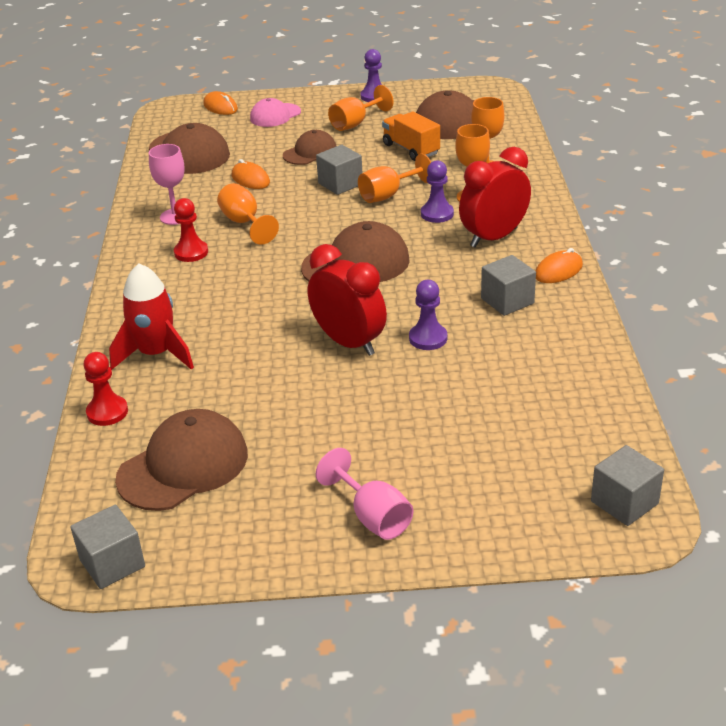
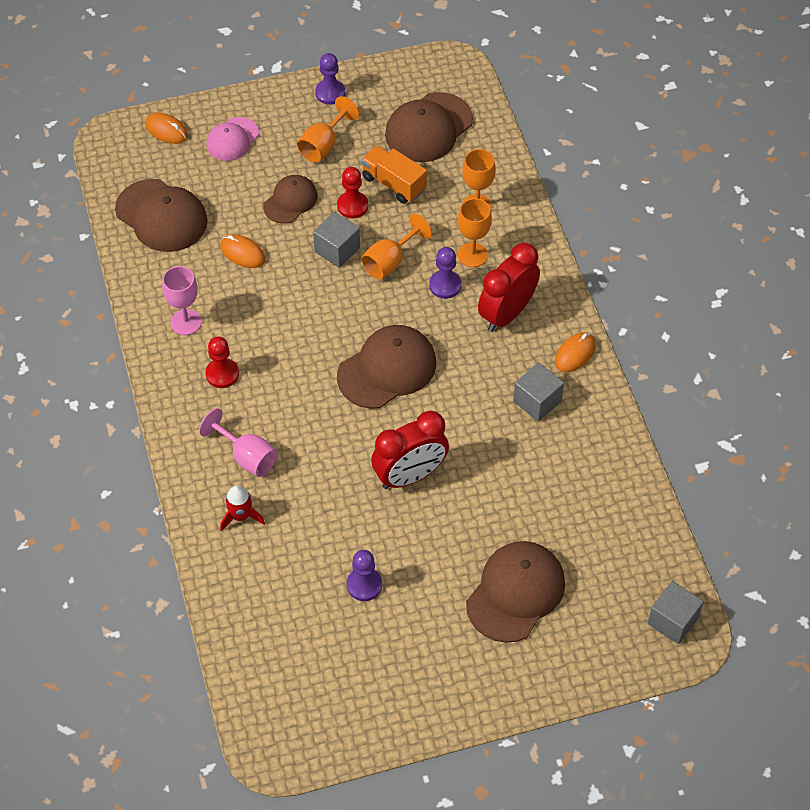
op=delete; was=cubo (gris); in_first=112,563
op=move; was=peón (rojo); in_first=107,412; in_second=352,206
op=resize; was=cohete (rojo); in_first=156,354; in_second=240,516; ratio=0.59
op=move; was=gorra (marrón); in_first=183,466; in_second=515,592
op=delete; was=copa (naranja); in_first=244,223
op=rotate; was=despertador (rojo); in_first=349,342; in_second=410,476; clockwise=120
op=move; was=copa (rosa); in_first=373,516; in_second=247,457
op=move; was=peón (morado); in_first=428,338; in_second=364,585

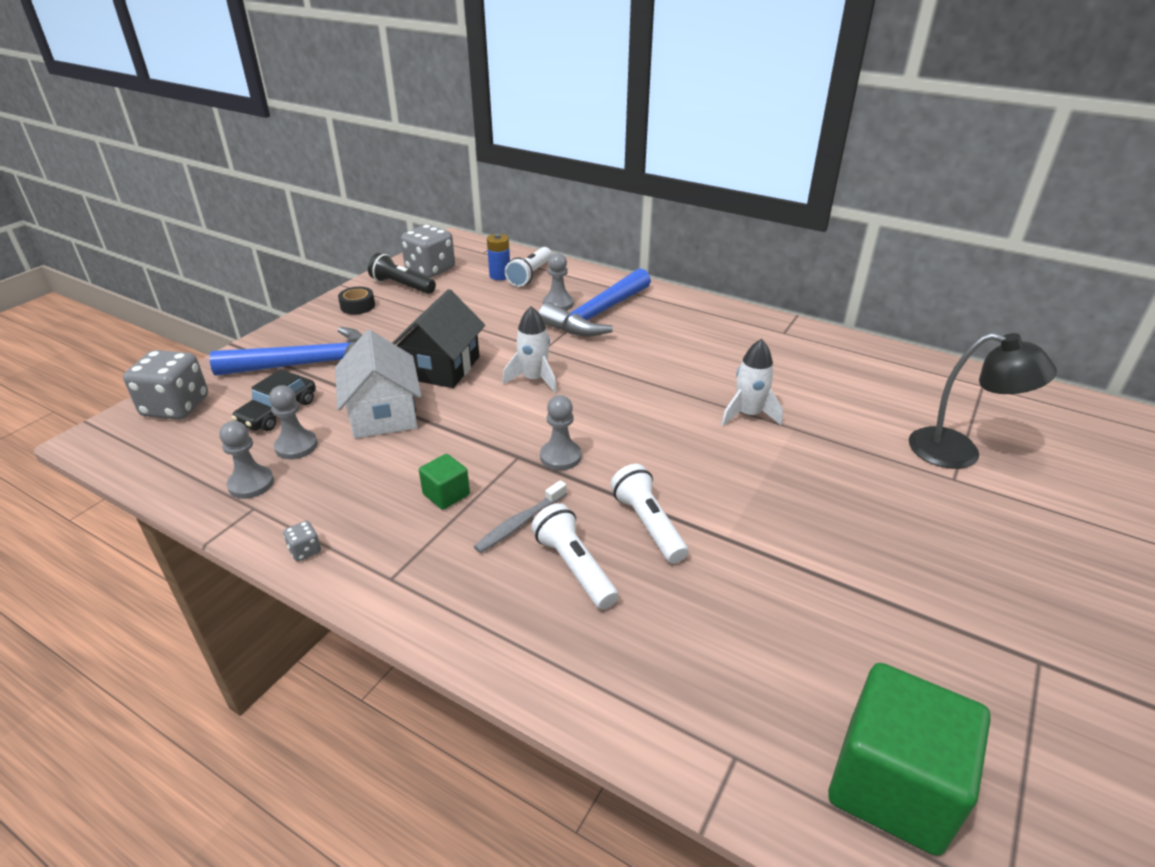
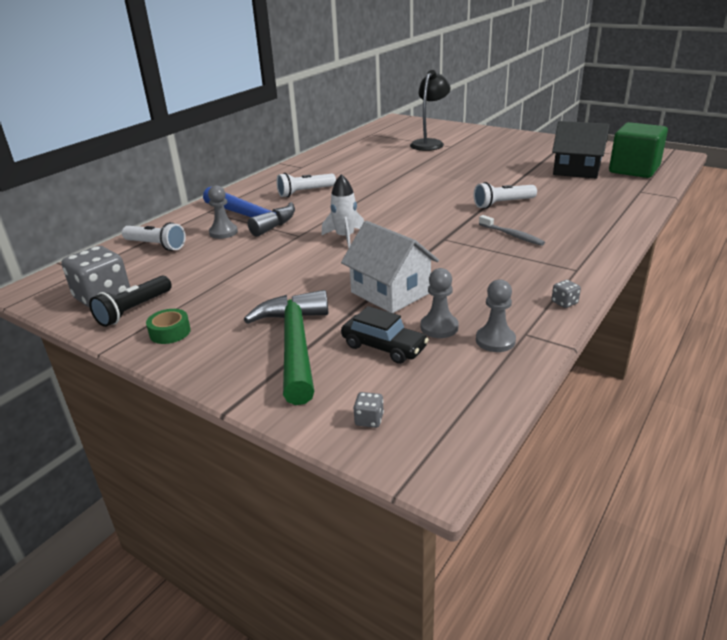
op=resize; was=dado (gris); in_first=176,406; in_second=369,420; ratio=0.42
op=recolor; was=martillo (azul); now=martillo (verde); in_first=307,364; in_second=295,345
op=rotate; was=casa (blanco); in_first=383,414; in_second=390,292; clockwise=60
op=recolor; was=cinta adhesiva (negro); now=cinta adhesiva (verde); in_first=357,306; in_second=170,332
op=move; was=casa (negro); in_first=441,367; in_second=576,170
op=delete; was=cubo (verde); in_first=446,494
op=delete; was=pila (azul); in_first=500,275
op=move; was=lámpara de mano (blanco); in_first=574,567; in_second=305,192
op=delete; was=peón (gris); in_first=560,457
op=delete; was=cohete (blanco); in_first=748,415

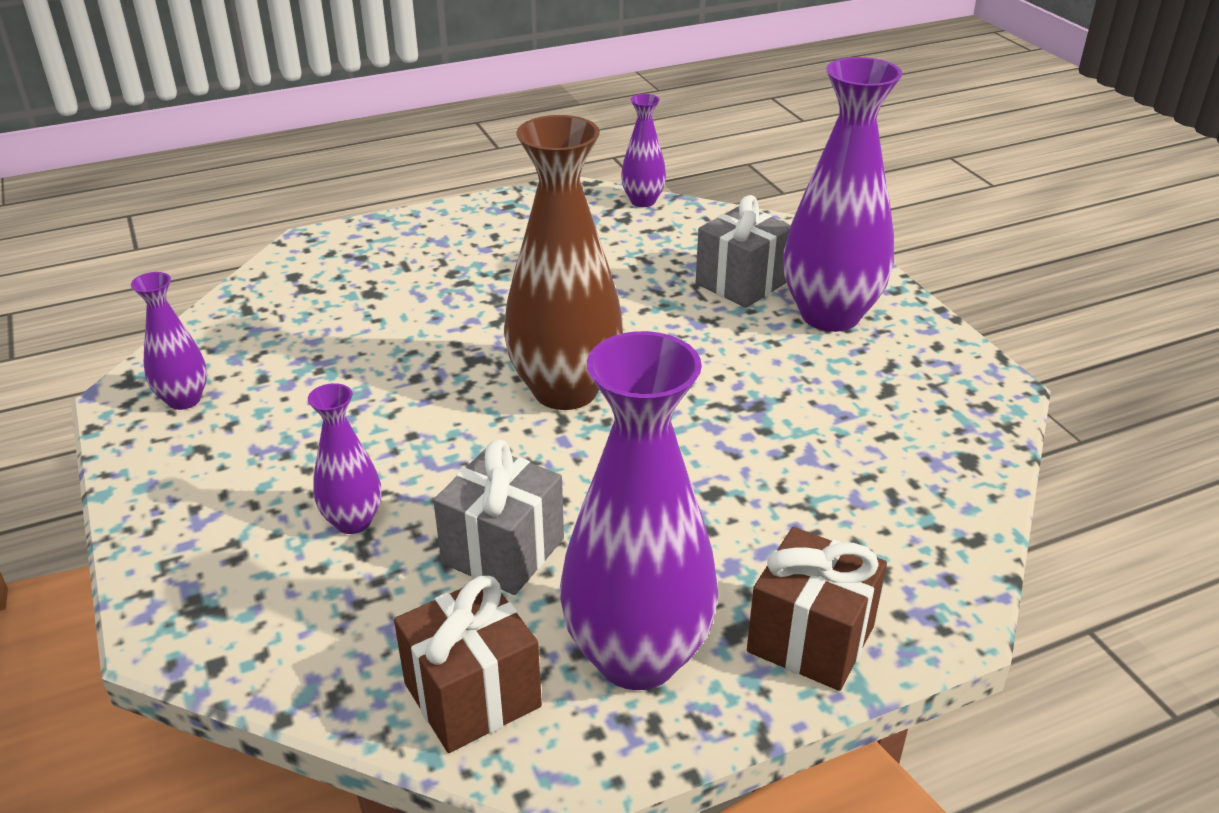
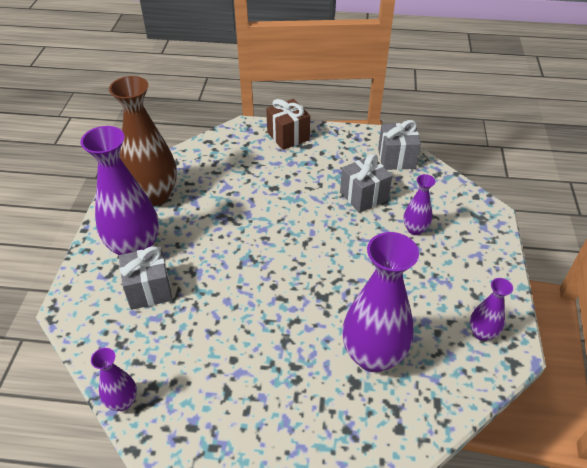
op=recolor; was=regalo (marrón); now=regalo (gris); in_first=472,695; in_second=396,159
op=move; was=florero (marrón); in_first=565,390; in_second=154,195
op=move; was=florero (morado); in_first=637,657; in_second=373,355

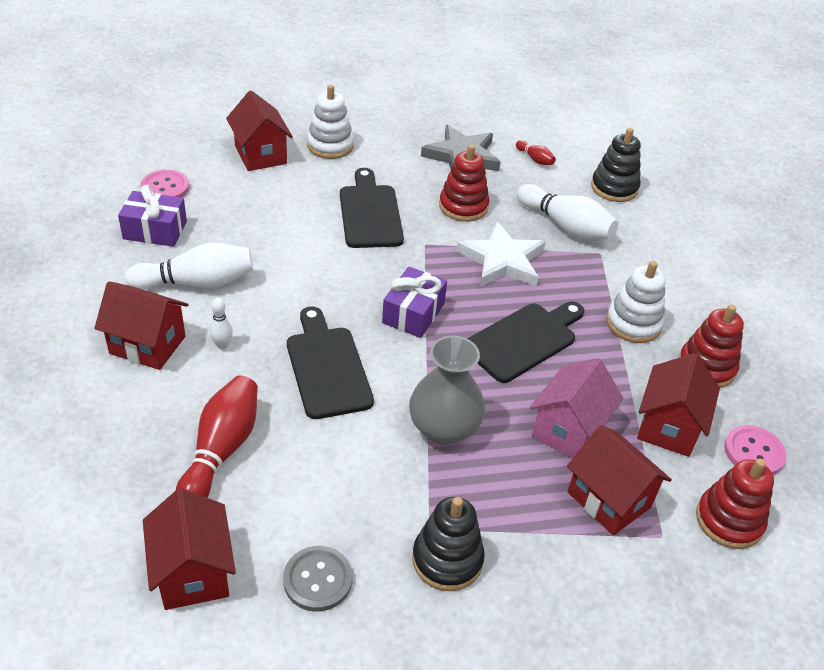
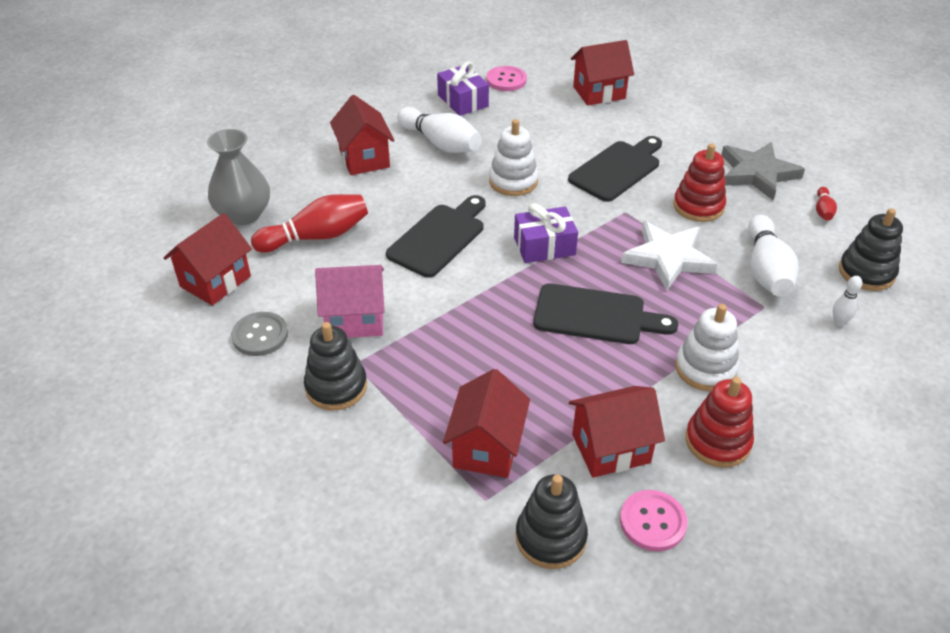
op=move; was=bolo (blanco); in_first=222,345; in_second=839,322
op=rotate; was=casa (rojo); in_first=260,155; in_second=599,92; clockwise=45
op=move; was=juguete apilable (blanco); in_first=330,146; in_second=513,181
op=move; was=florero (gris); in_first=444,428; in_second=244,214
op=move; was=casa (rosa); in_first=568,430; in_second=355,320
op=recolor; was=juguete apilable (rojo); now=juguete apilable (negro); in_first=729,520; in_second=550,537

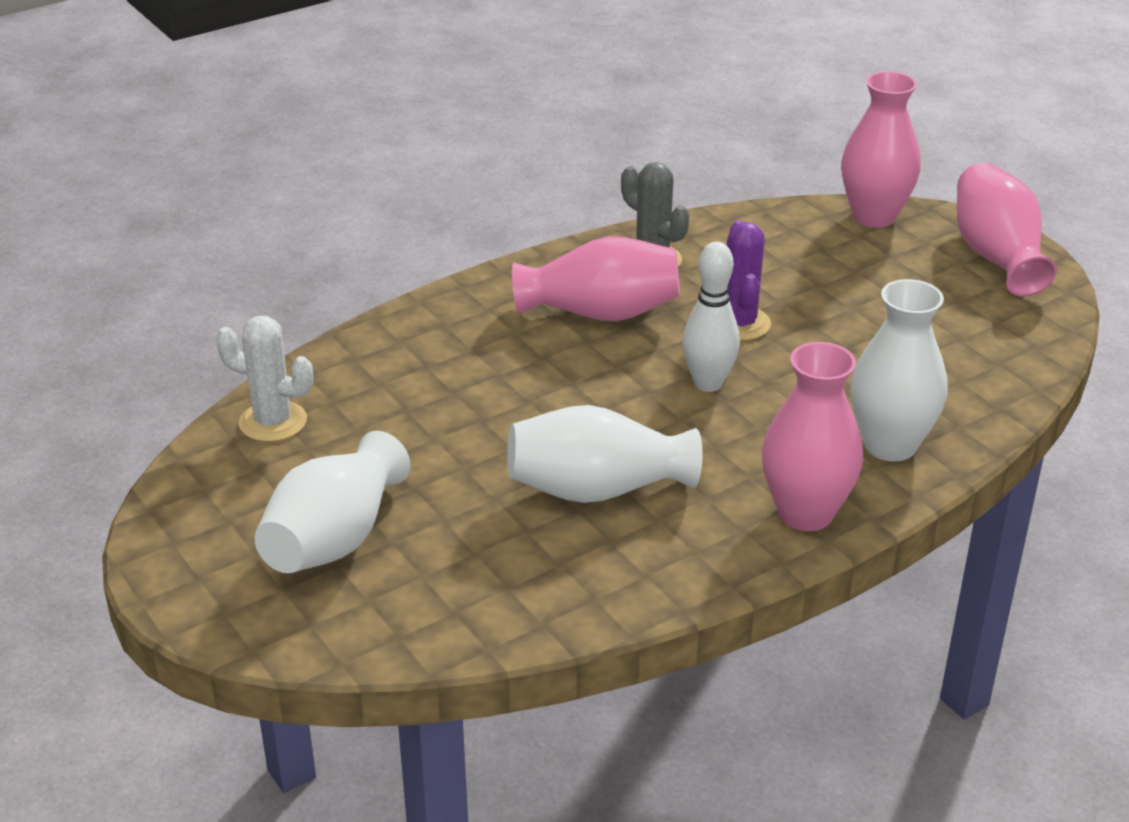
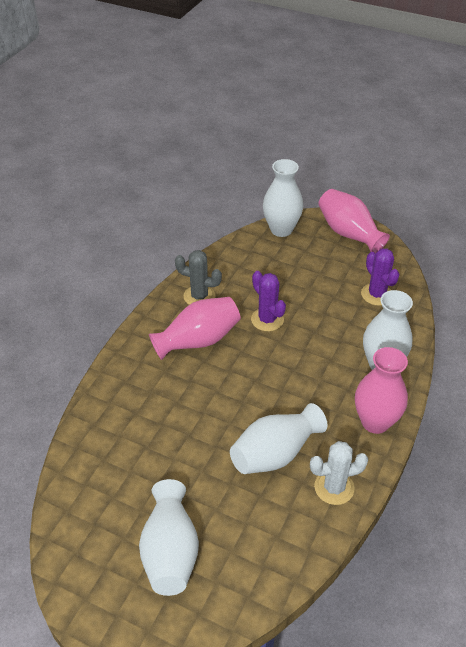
op=move; was=cactus (blanco); in_first=273,422; in_second=334,487
op=delete; was=bolo (blanco); in_first=708,383
op=recolor; was=florero (rosa); now=florero (blanco); in_first=874,216; in_second=281,229
op=insert; now=cactus (morado); in_second=376,294

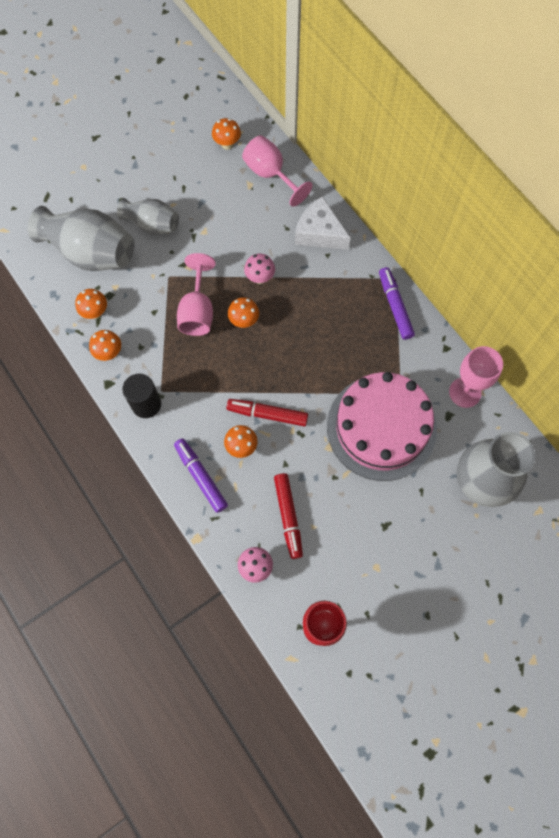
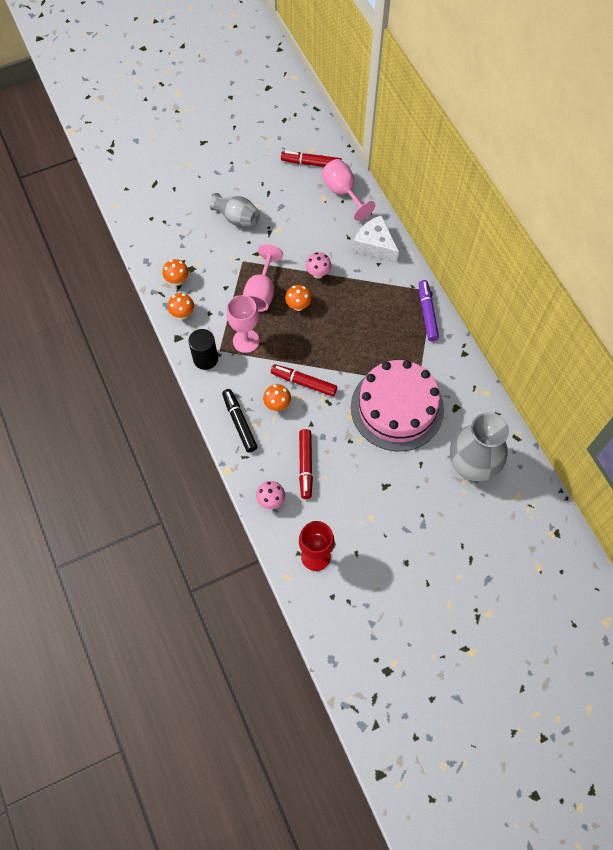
op=delete; was=florero (gris); in_first=91,253
op=recolor; was=rotulador (morado); now=rotulador (negro); in_first=201,477; in_second=239,422
op=replace; was=seta (naranja); now=rotulador (rojo); in_first=227,144; in_second=311,163
op=move; was=copa (rosa); in_first=465,392; in_second=246,341

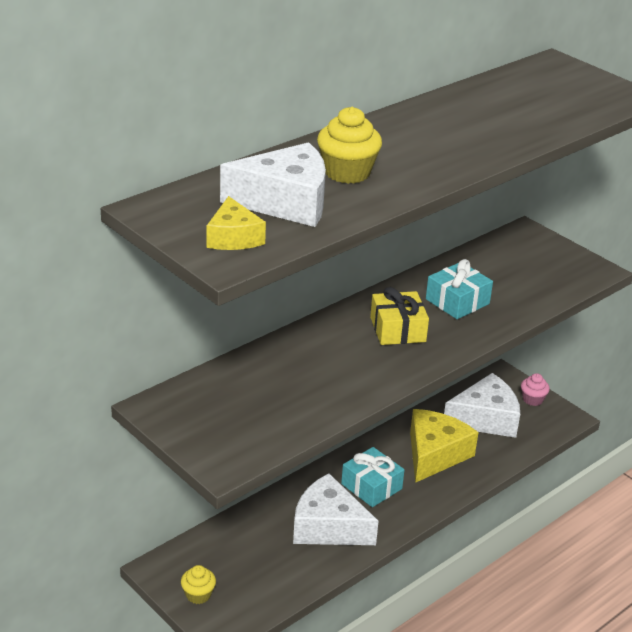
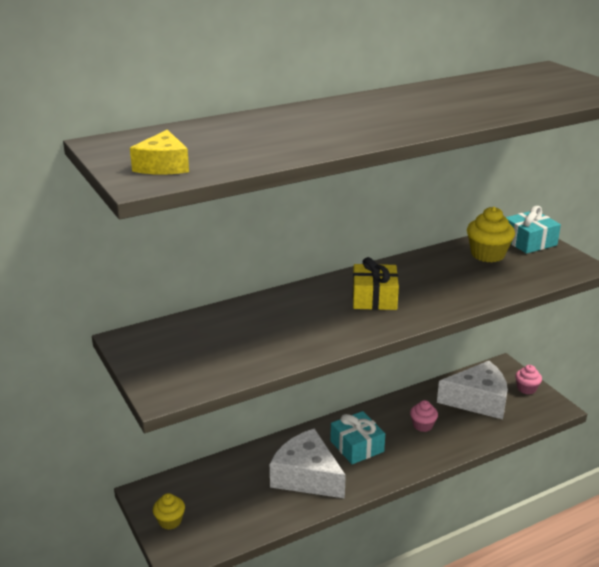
op=delete; was=queso (blanco); in_first=285,202
op=move; was=magdalena (amarillo); in_first=347,172; in_second=487,254
op=replace; was=queso (amarillo); now=magdalena (rosa); in_first=434,454; in_second=422,425
op=move; was=regalo (turquesa); in_first=457,301; in_second=529,242

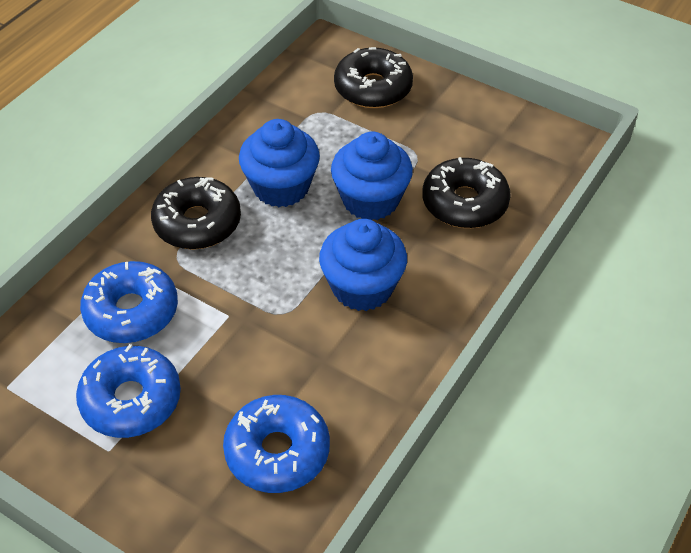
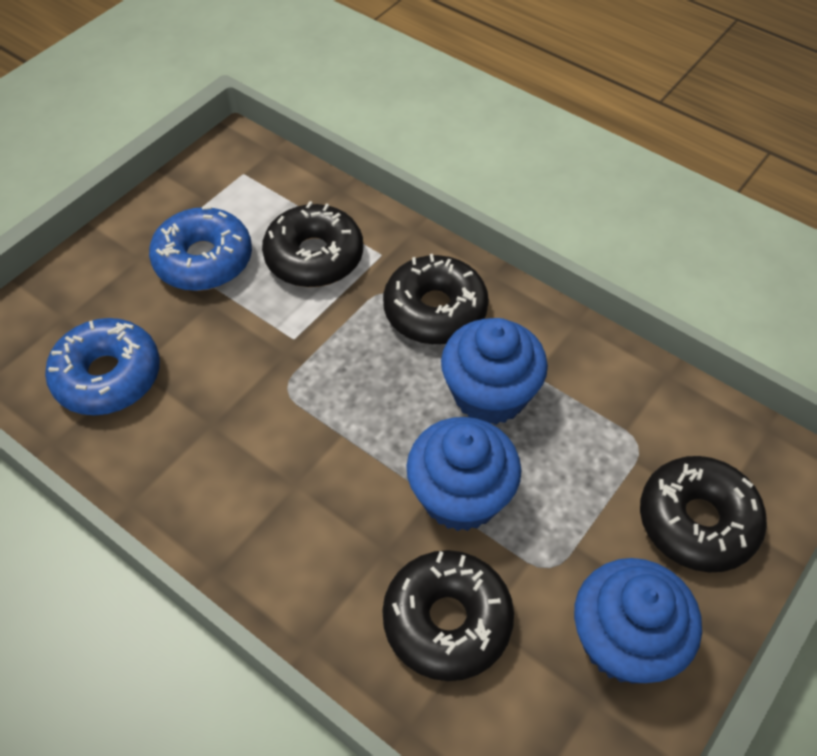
op=recolor; was=rosquilla (azul); now=rosquilla (negro); in_first=131,311; in_second=314,257
op=move; was=magdalena (azul); in_first=362,287; in_second=624,641

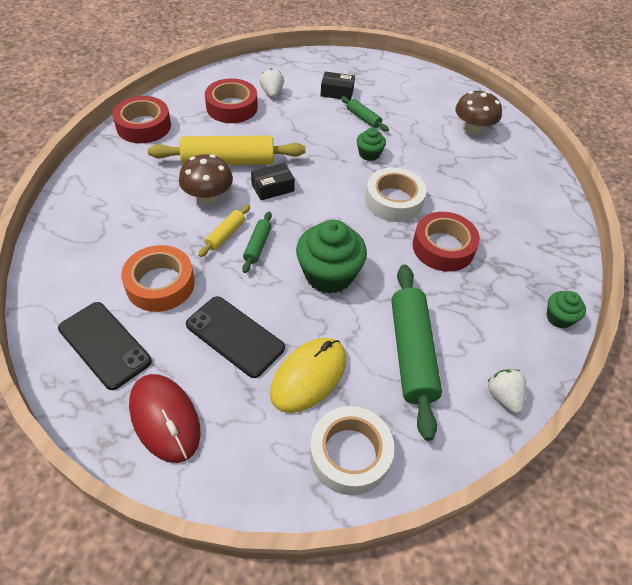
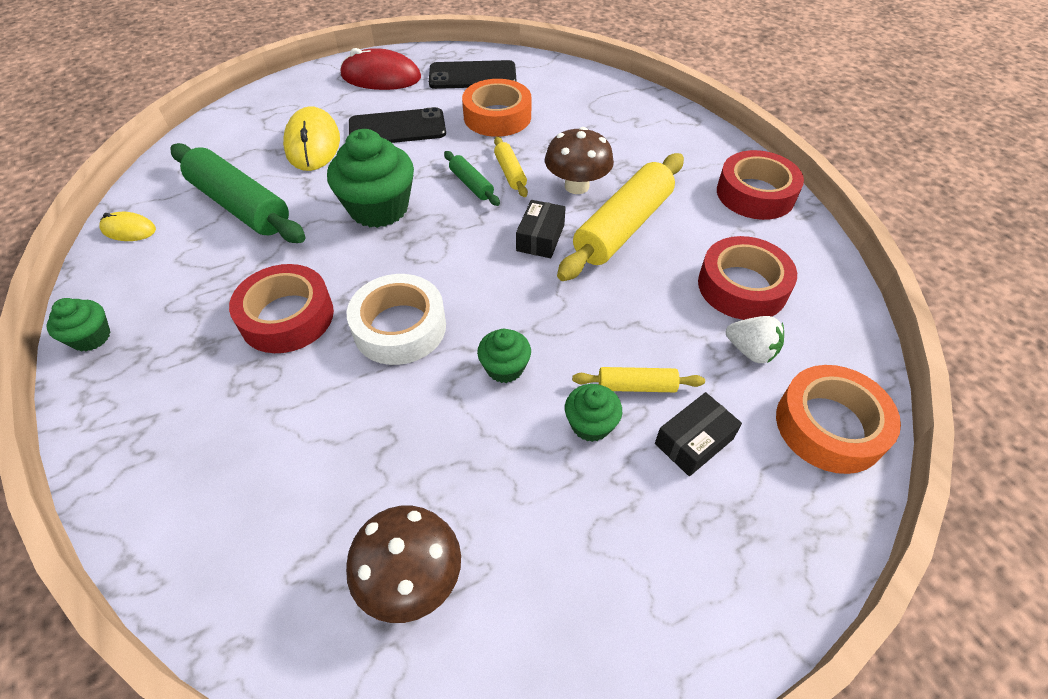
op=delete; was=cinta adhesiva (blanco); in_first=350,454
op=replace; was=rodillo (verde); now=magdalena (verde); in_first=363,118; in_second=590,424
op=replace; was=fresa (blanco); now=ratón (amarillo); in_first=503,396; in_second=129,230
op=insert; now=rodillo (amarillo); in_second=636,386
op=insert; now=cinta adhesiva (naranja); in_second=829,426

